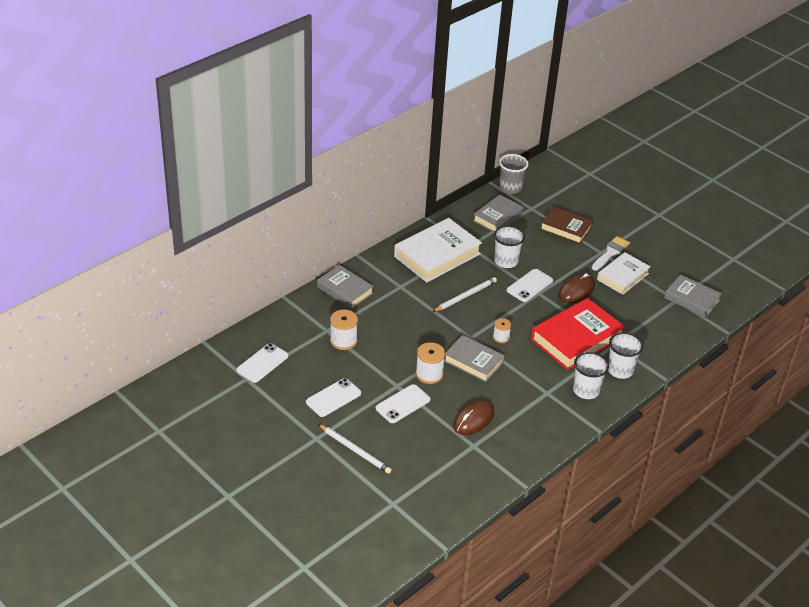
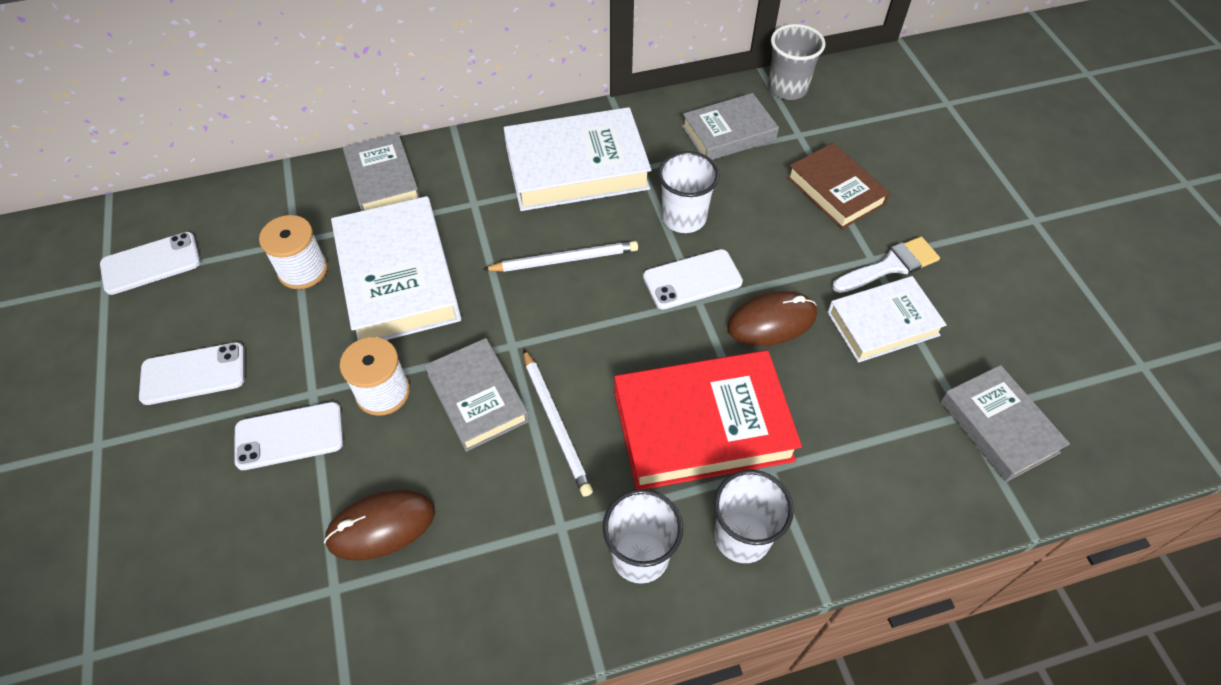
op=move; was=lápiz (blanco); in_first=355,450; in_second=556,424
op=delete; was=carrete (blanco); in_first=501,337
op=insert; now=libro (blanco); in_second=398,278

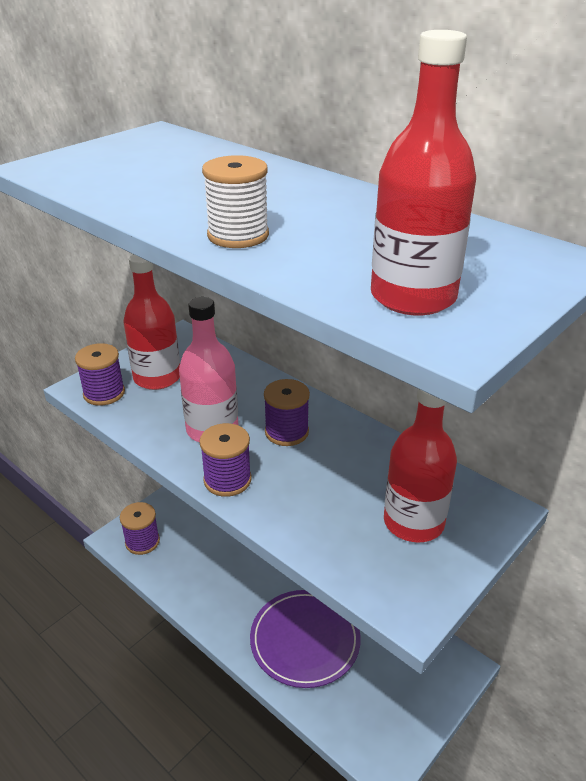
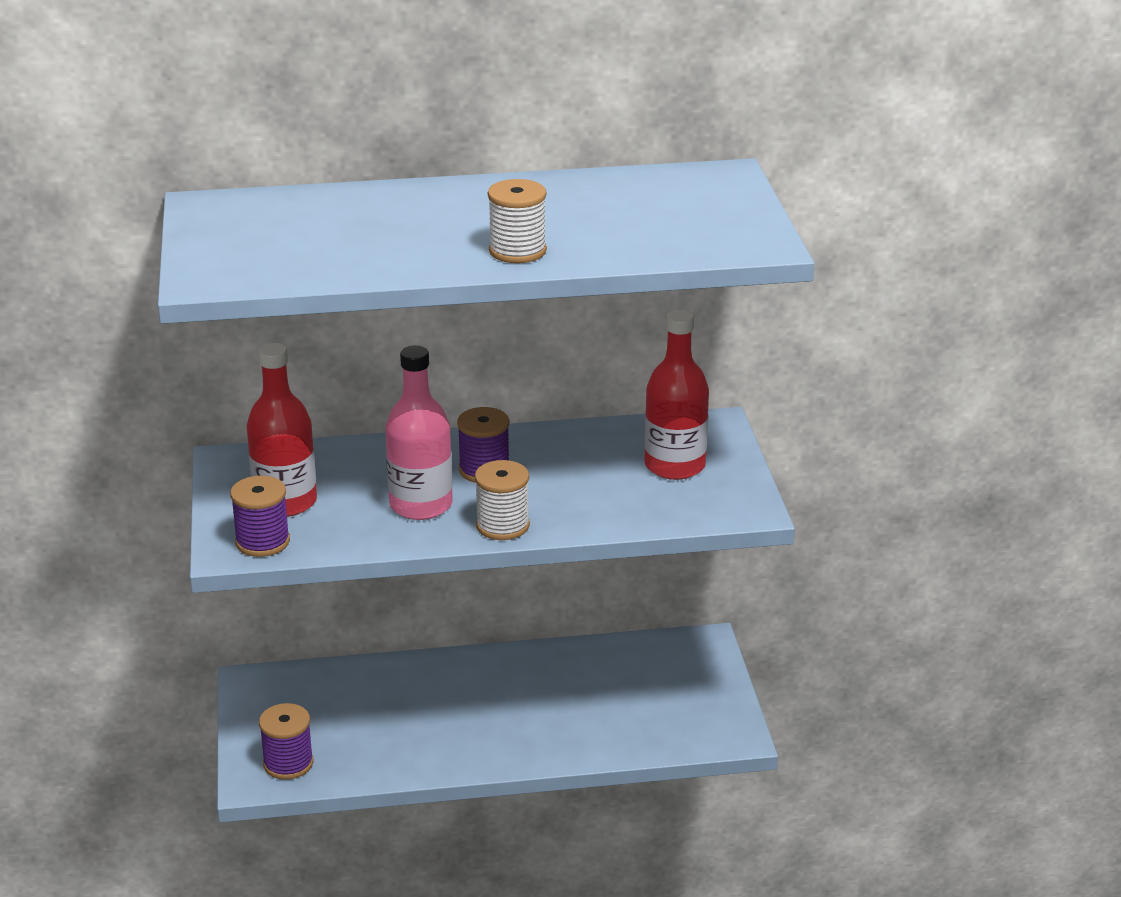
op=recolor; was=carrete (morado); now=carrete (blanco); in_first=227,480; in_second=502,526
op=delete; was=plato (morado); in_first=305,640
op=delete; was=botella (rojo); in_first=413,297

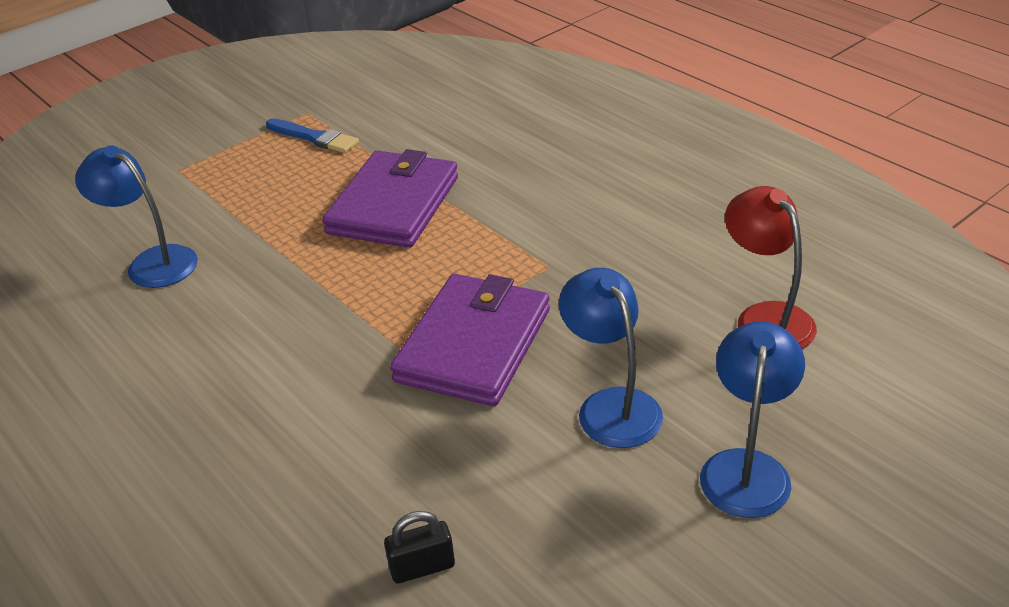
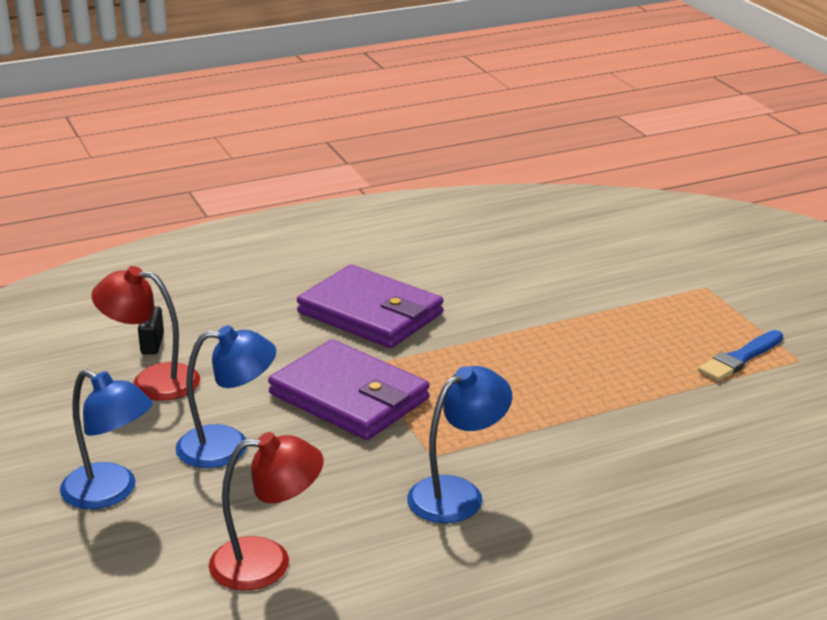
op=move; was=lámpara (azul); in_first=152,262; in_second=457,493
op=move; was=cartera (morado); in_first=393,205; in_second=370,313
op=insert; now=lámpara (rojo); in_second=152,381

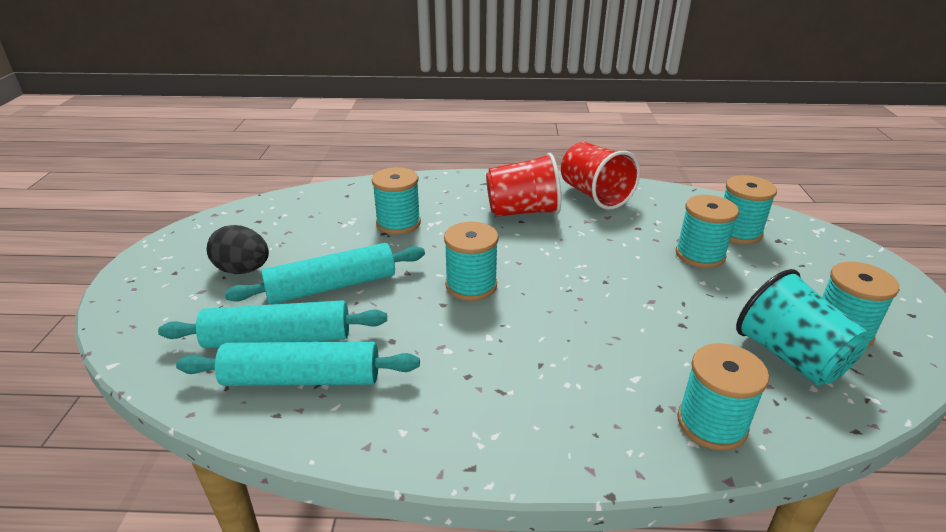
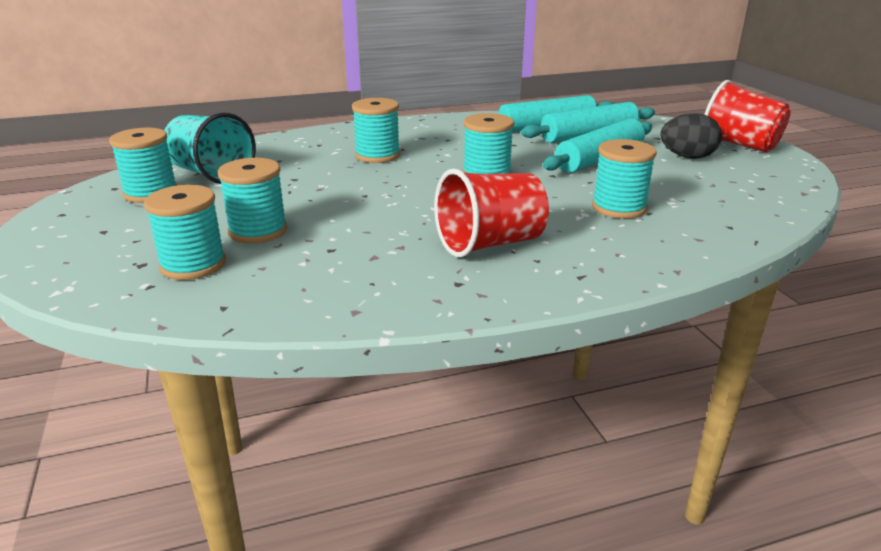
op=move; was=vaso (rojo); in_first=594,195; in_second=739,145
op=move; was=carrete (turquesa); in_first=711,424; in_second=377,155

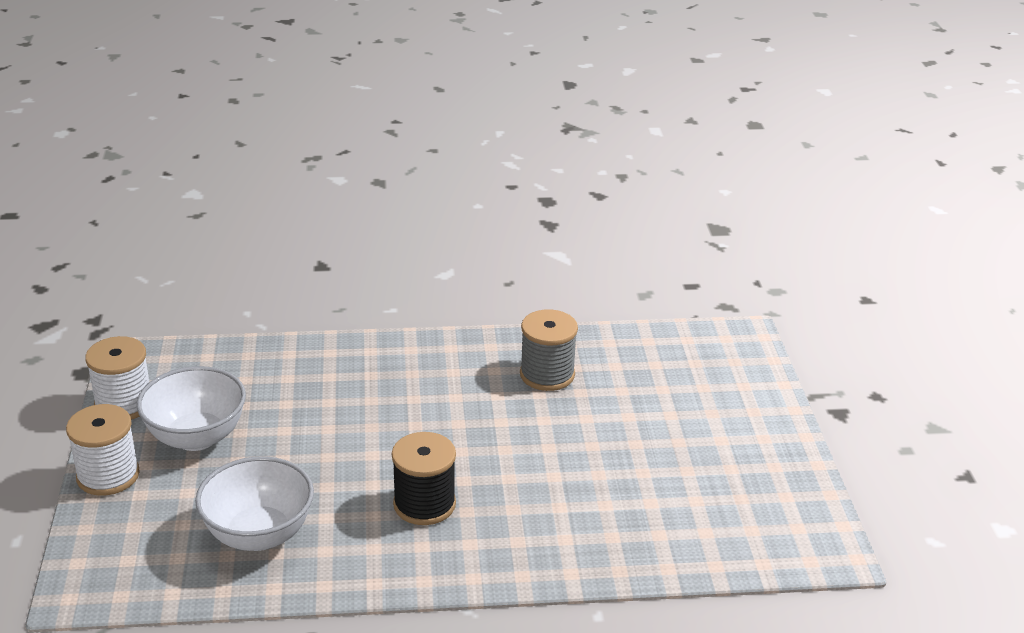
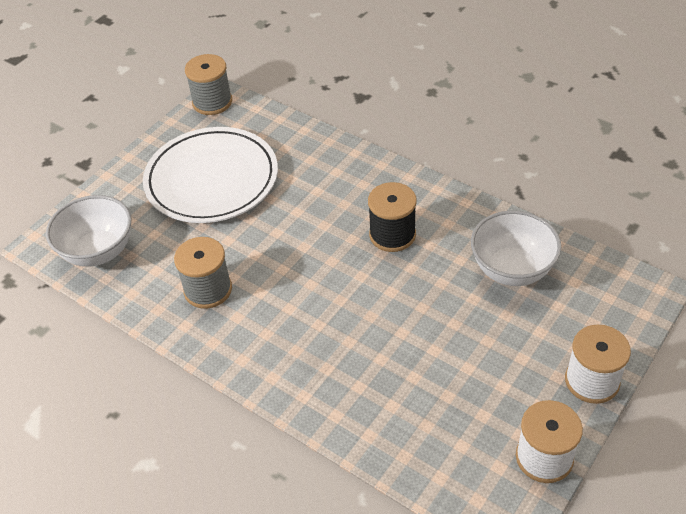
op=move; was=cuenco (blanco); in_first=196,437; in_second=98,251
op=insert; now=plato (blanco); in_second=212,179
op=insert; now=carrete (gris); in_second=212,102

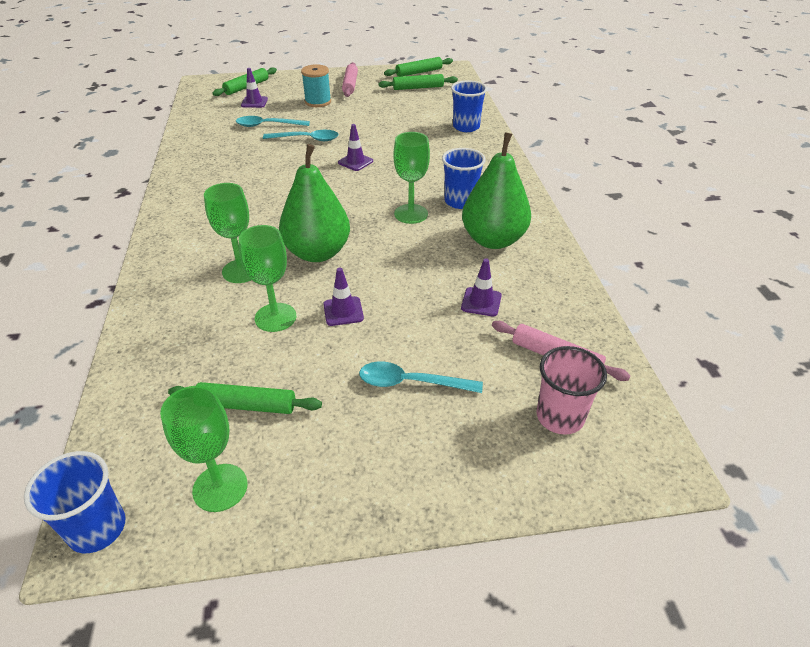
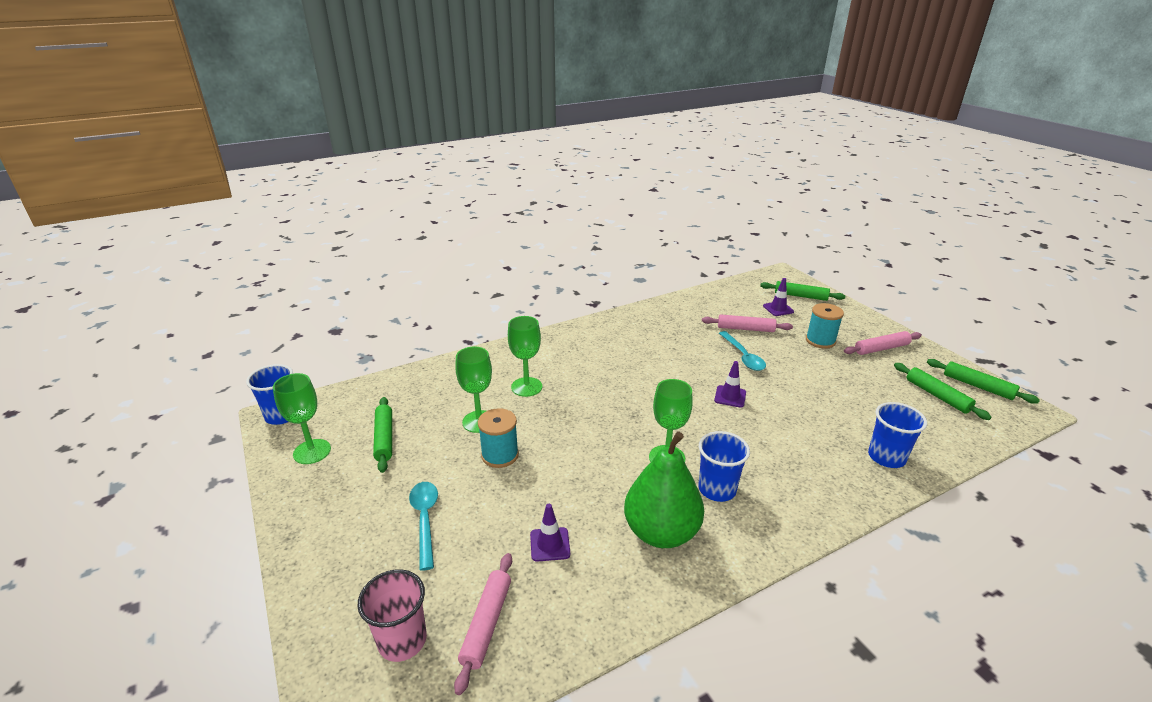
op=replace; was=cuchara (turquesa); now=rodillo (rosa); in_first=267,125; in_second=745,329
op=delete; was=pera (verde); in_first=317,253
op=replace; was=cono de tráfico (morado); now=carrete (turquesa); in_first=343,311; in_second=500,455

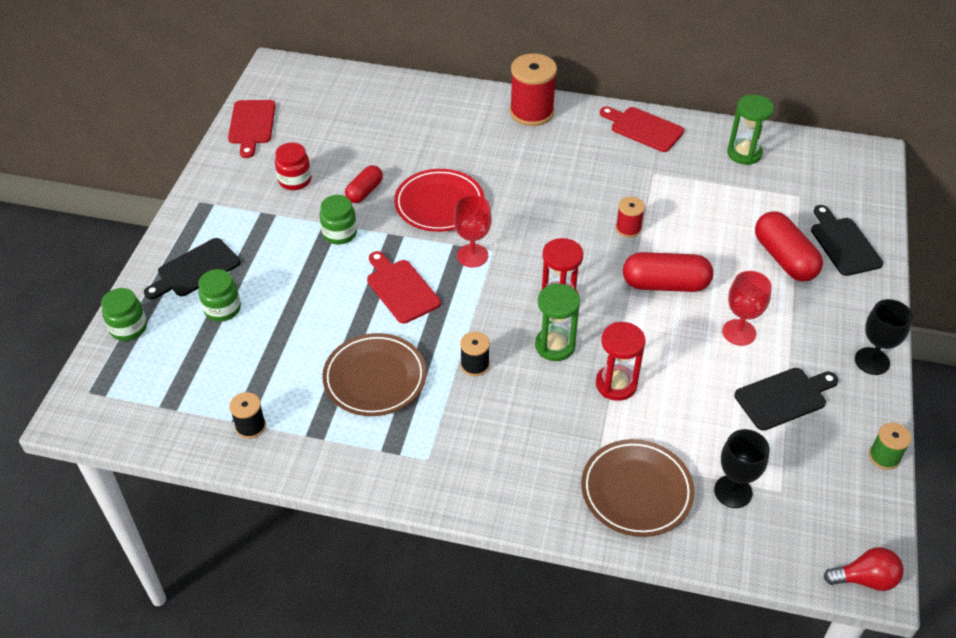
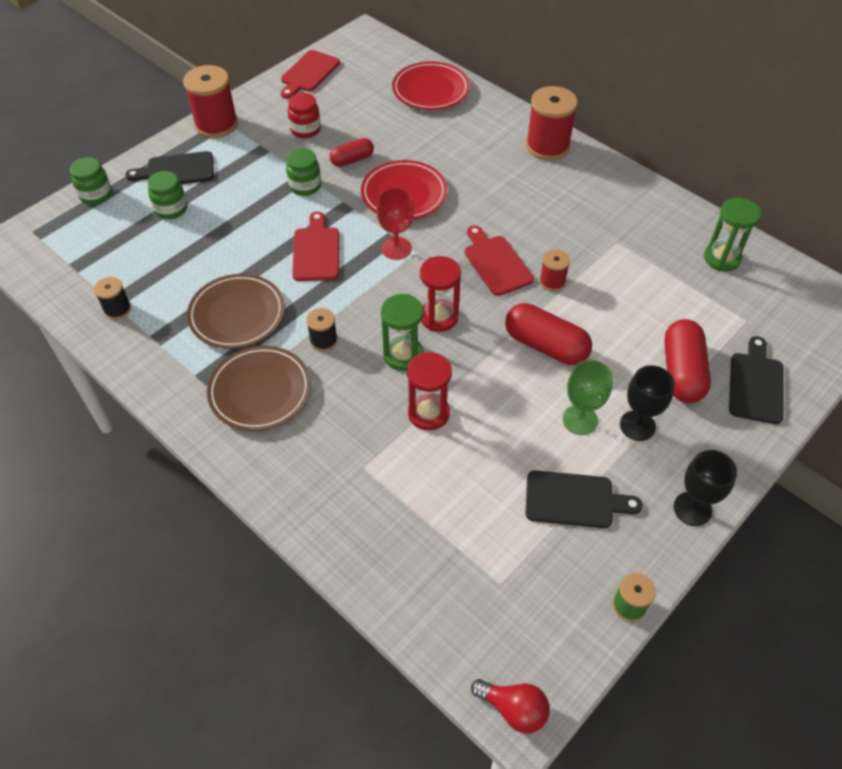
op=move; was=plato (marrón); in_first=636,491; in_second=260,391
op=move; was=tabla de cortar (rojo); in_first=643,128; in_second=496,263
op=move; was=copa (negro); in_first=733,491; in_second=637,425
op=recolor; was=copa (rojo); now=copa (verde); in_first=739,332; in_second=580,420
op=insert; now=carrete (rojo); in_second=216,124
op=insert; now=plato (rojo); in_second=430,90

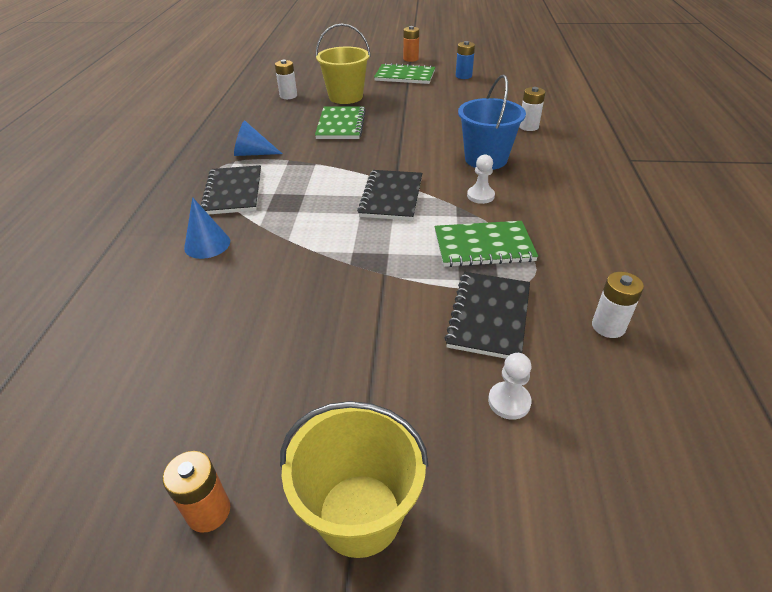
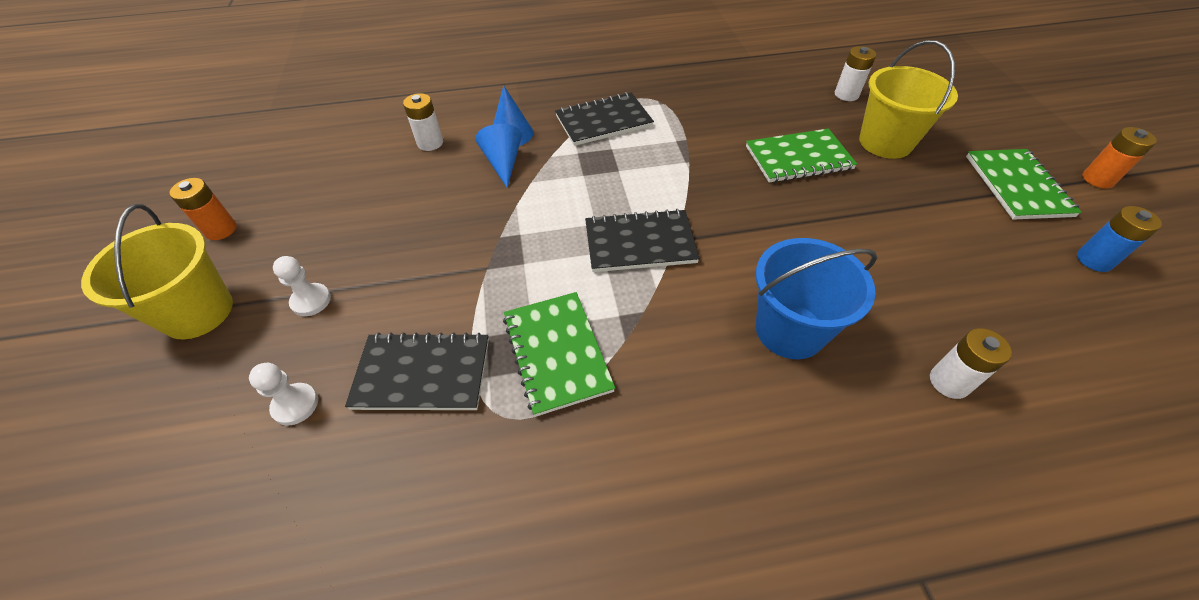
op=move; was=cono (azul); in_first=253,153; in_second=503,163
op=move; was=peón (blanco); in_first=480,196; in_second=311,301
op=move; was=pila (blanco); in_first=608,326; in_second=430,143

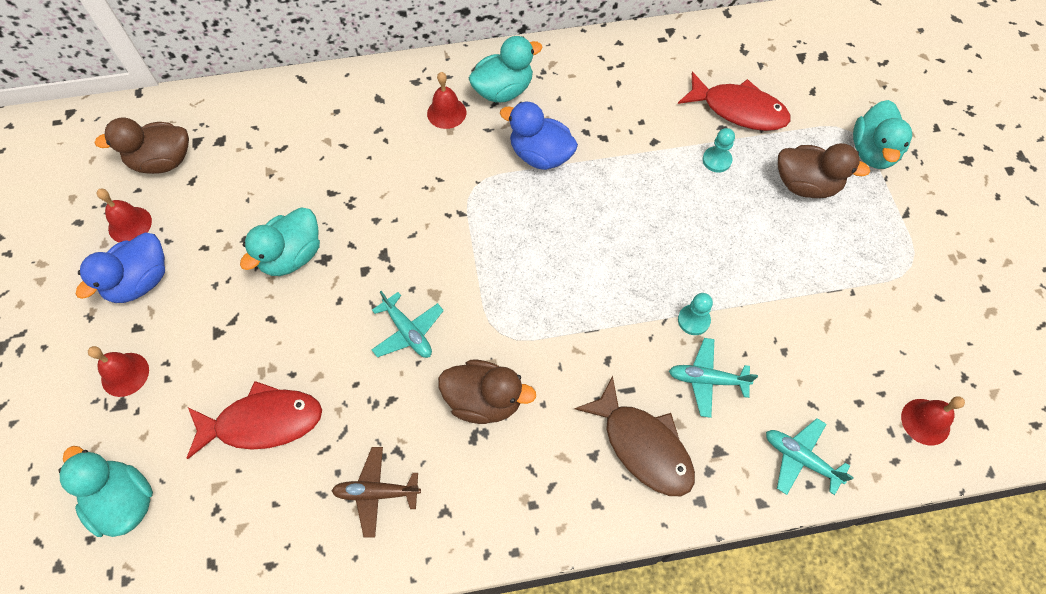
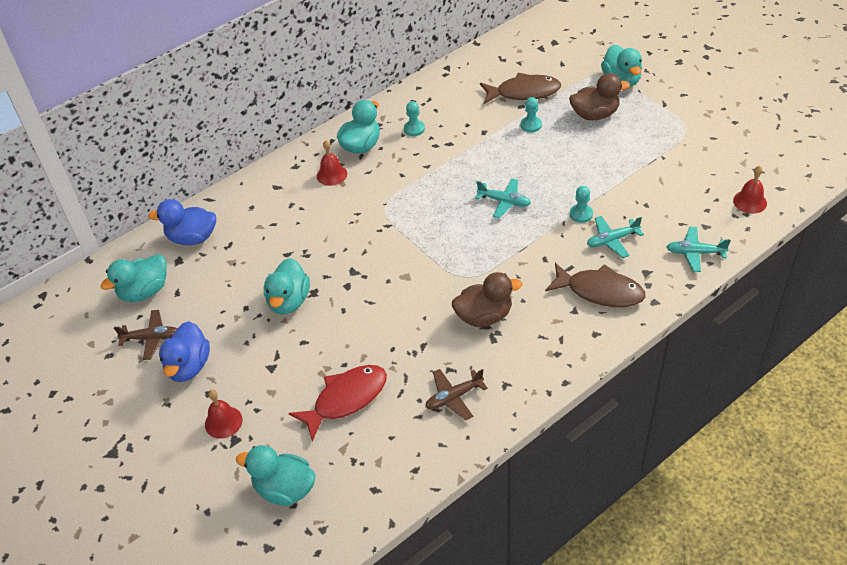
op=recolor; was=pato (marrón); now=pato (turquesa); in_first=162,161; in_second=144,291
op=replace; was=campana (rojo); now=avión (marrón); in_first=130,224; in_second=151,338
op=move; was=avión (turquesa); in_first=408,332; in_second=504,202
op=move; was=pato (azul); in_first=540,155; in_second=192,238
op=recolor; was=pez (rojo); now=pez (marrón); in_first=739,110; in_second=524,92
op=insert; now=peón (turquesa); in_second=414,129

